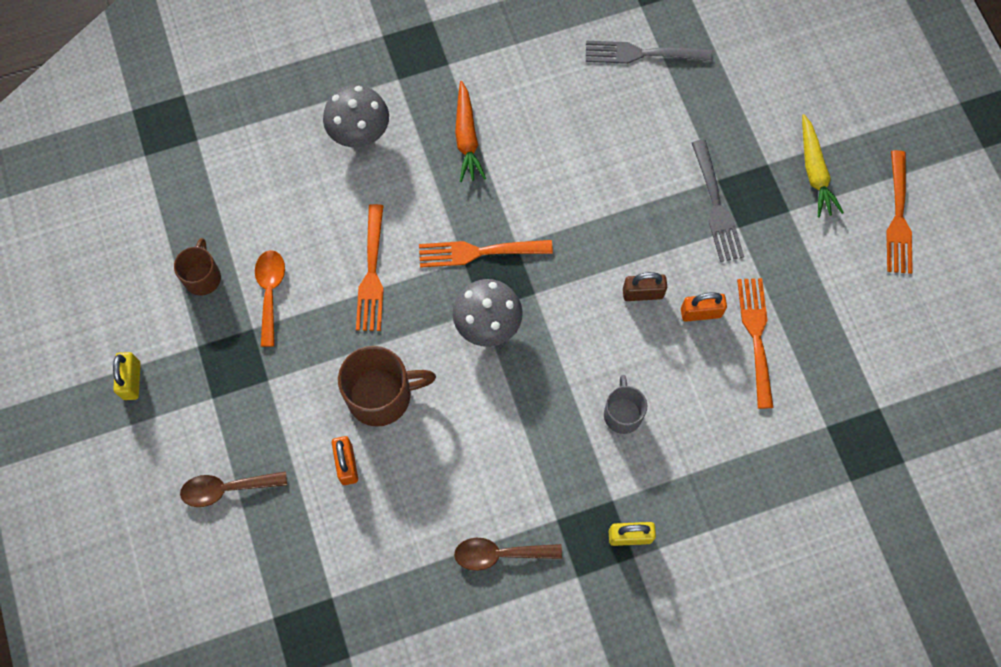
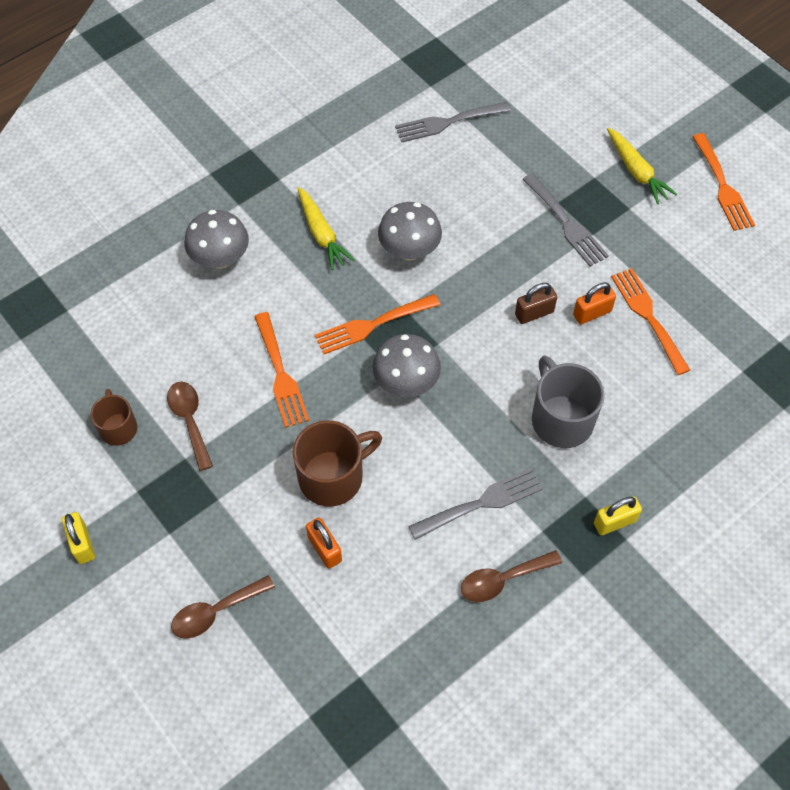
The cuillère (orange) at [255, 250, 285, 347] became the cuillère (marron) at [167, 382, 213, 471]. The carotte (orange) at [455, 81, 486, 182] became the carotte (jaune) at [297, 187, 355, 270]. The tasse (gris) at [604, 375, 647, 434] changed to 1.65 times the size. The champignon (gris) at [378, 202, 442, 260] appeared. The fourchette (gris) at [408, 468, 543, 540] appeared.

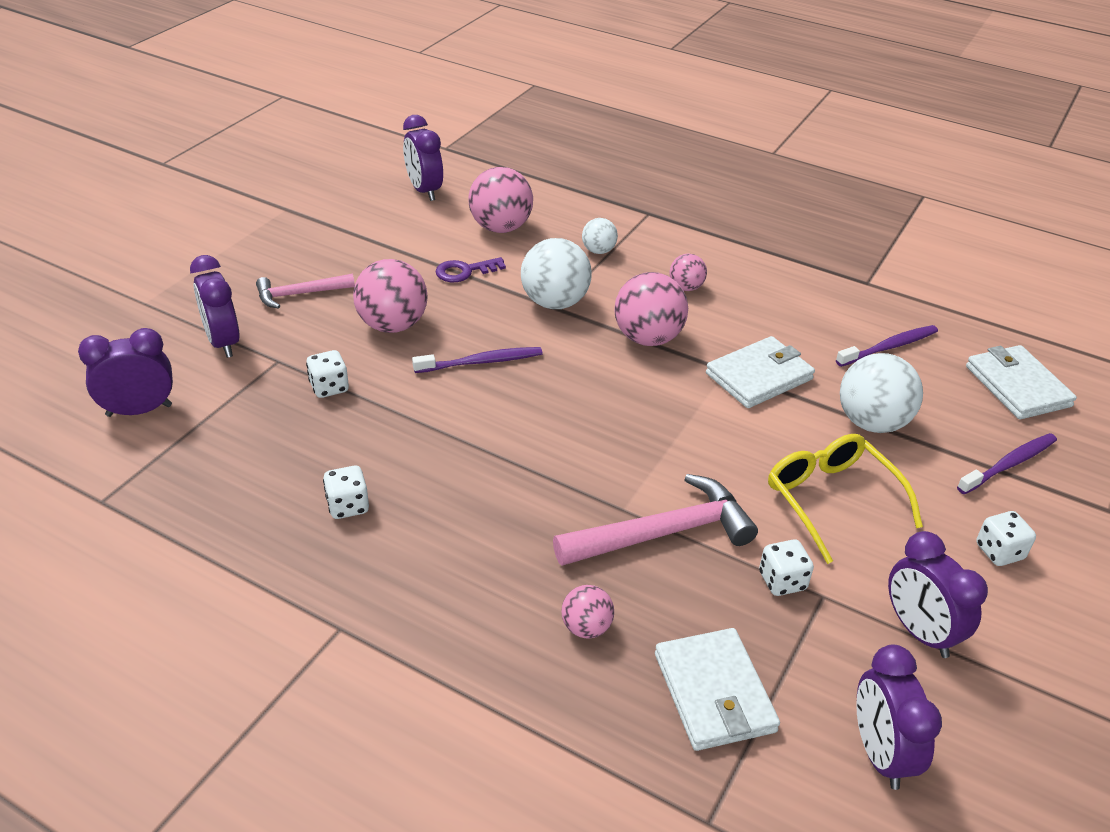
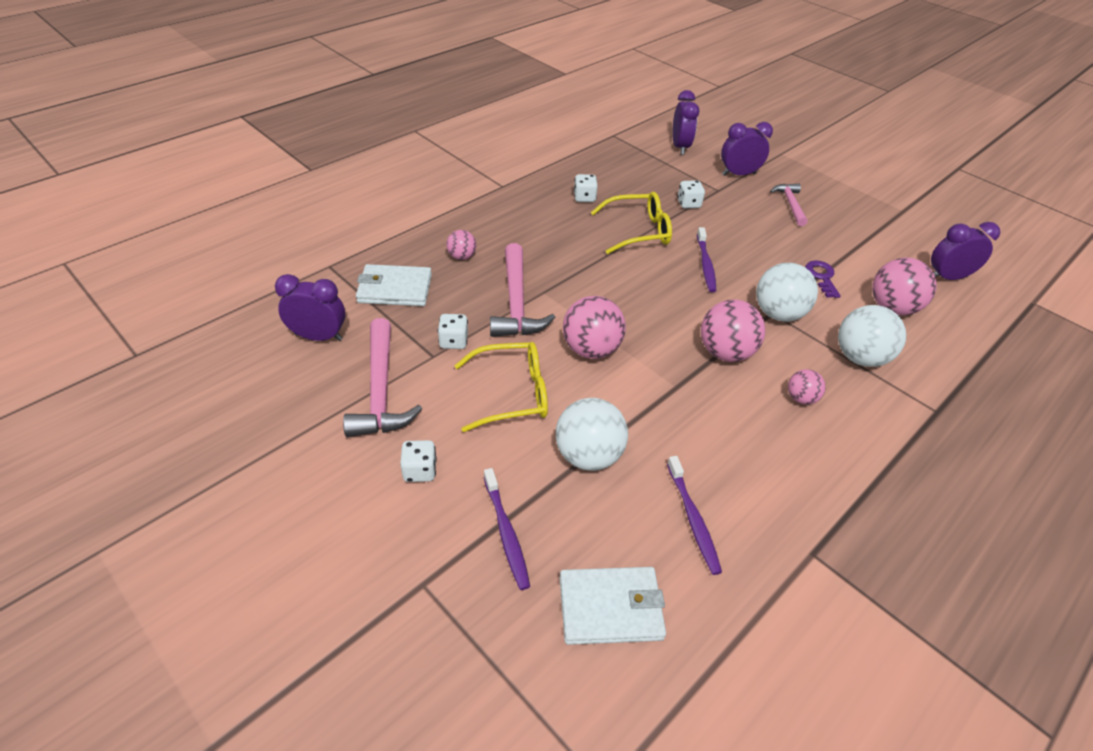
The balle (rose) moved from [353, 259, 428, 333] to [563, 296, 626, 359]. The balle (blanc) at [582, 218, 618, 254] changed to 1.84 times the size. The portefeuille (blanc) at [706, 336, 815, 408] disappeared. The réveil (violet) at [888, 531, 988, 658] was replaced by the marteau (rose) at [343, 318, 422, 437]. The lunettes (jaune) at [591, 192, 672, 254] appeared.

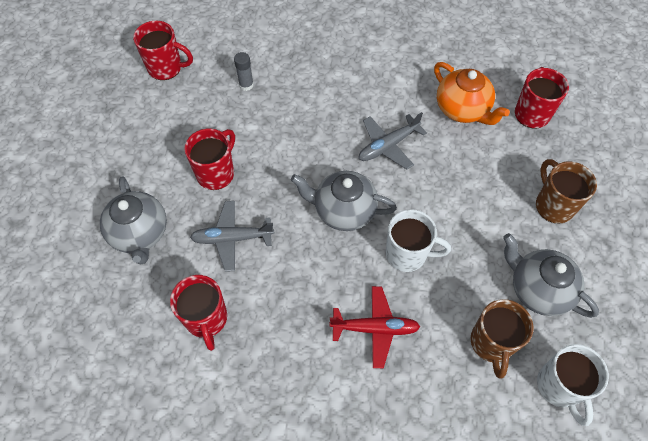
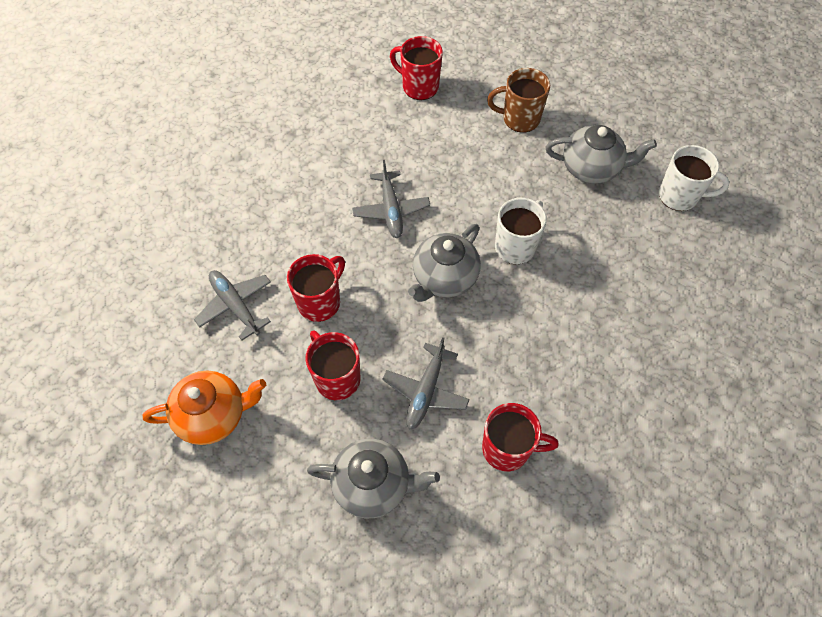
The tasse (rouge) moved from [133, 21, 193, 80] to [287, 254, 345, 322]. The bâton de colle (gris) at [234, 52, 254, 91] was replaced by the avion (gris) at [194, 270, 271, 341]. The avion (rouge) at [330, 286, 420, 368] disappeared. The théière (orange) moved from [434, 62, 510, 125] to [142, 371, 266, 445]. The tasse (marron) at [471, 299, 534, 378] disappeared. The théière (gris) at [503, 233, 599, 318] turned 150 degrees counterclockwise.

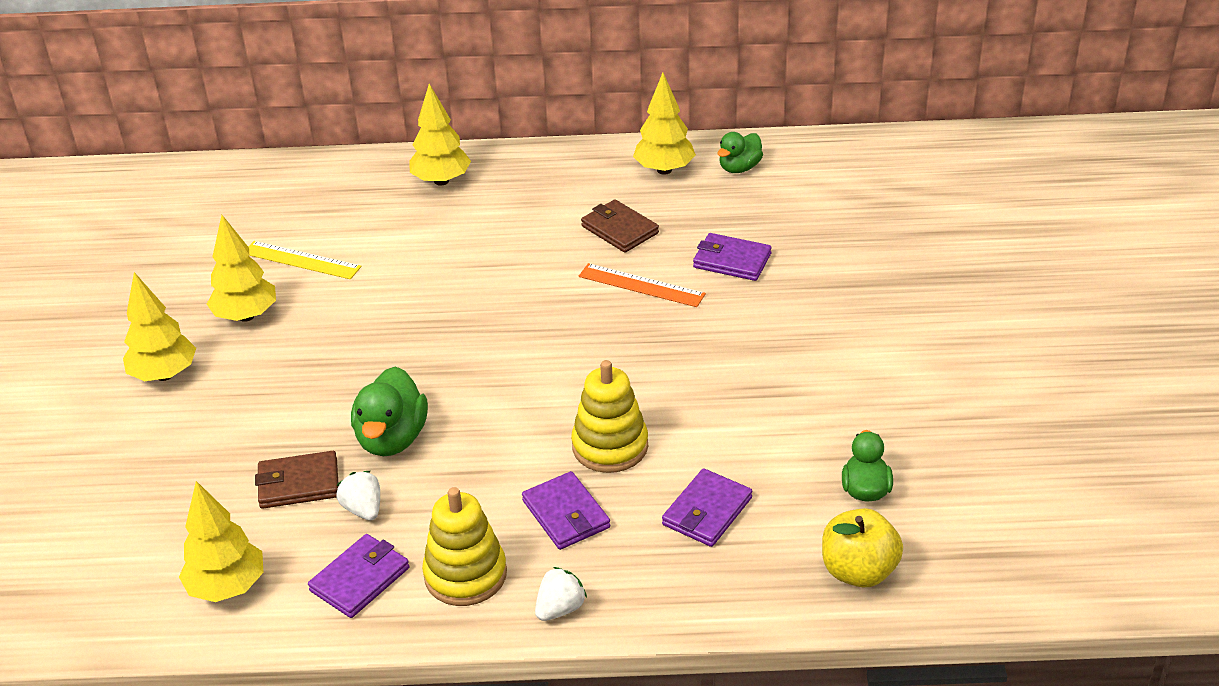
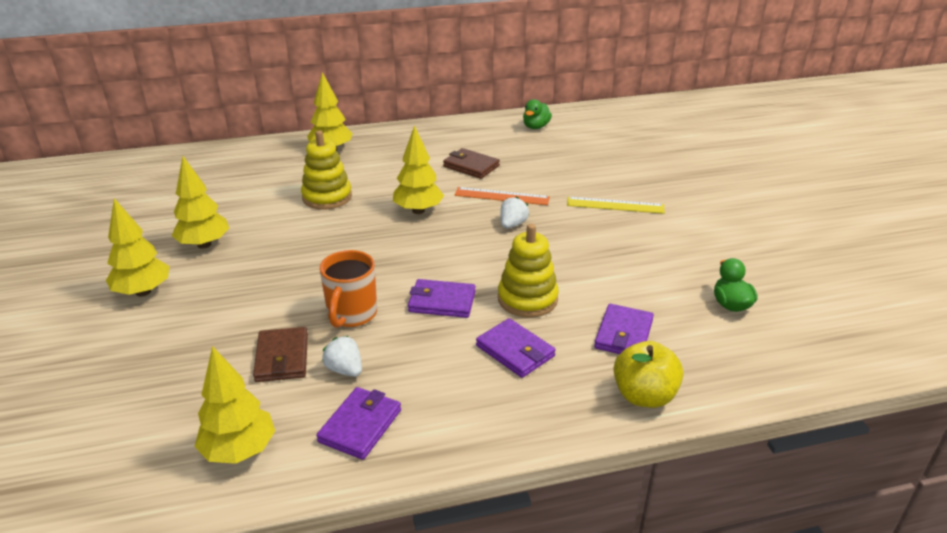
The règle (jaune) moved from [248, 241, 361, 279] to [567, 197, 665, 214]. The portefeuille (marron) at [255, 451, 339, 509] turned 75 degrees counterclockwise. The canard (vert) at [351, 366, 428, 456] was replaced by the tasse (orange) at [320, 250, 377, 328]. The jouet à empiler (jaune) moved from [422, 487, 507, 606] to [301, 130, 352, 210]. The fraise (blanc) moved from [535, 567, 587, 621] to [500, 196, 529, 228]. The arbre (jaune) moved from [633, 73, 696, 175] to [393, 125, 444, 214]. The portefeuille (violet) moved from [693, 233, 772, 281] to [408, 279, 476, 318]. The pomme (jaune) moved from [822, 508, 903, 587] to [613, 341, 683, 408].

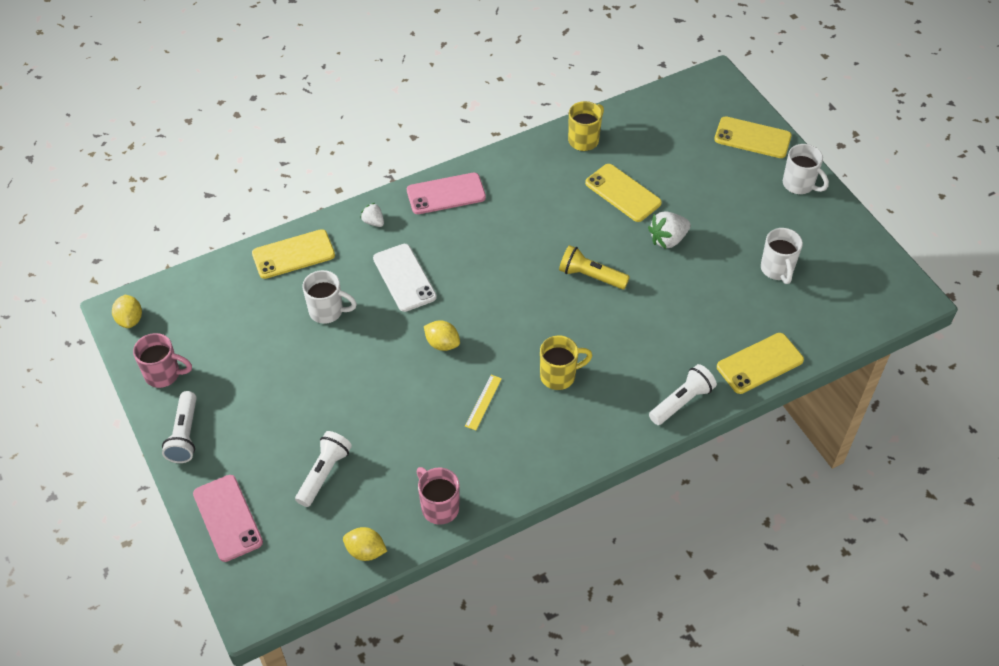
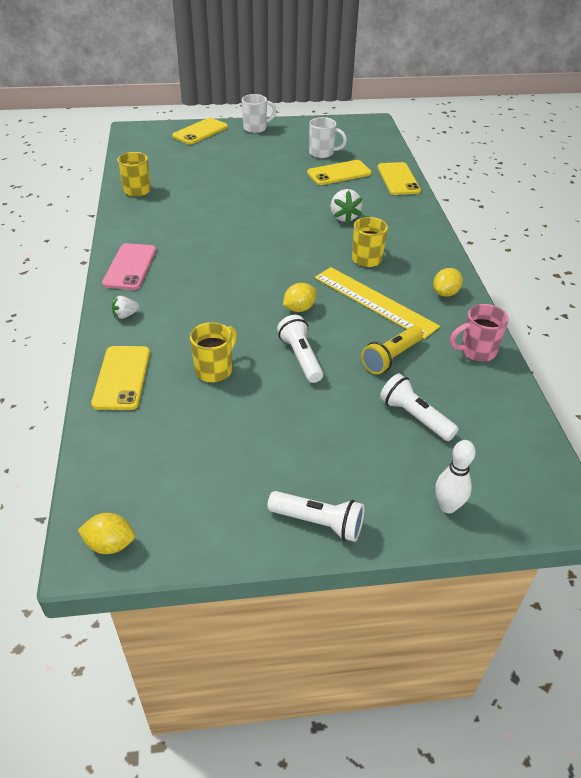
The tasse (rose) at [133, 333, 192, 388] disappeared. The téléphone (rose) at [193, 475, 263, 562] was replaced by the quille (blanc) at [435, 440, 476, 513]. The tasse (blanc) at [303, 270, 357, 324] became the tasse (jaune) at [190, 322, 237, 383]. The citron (jaune) moved from [343, 527, 387, 561] to [433, 268, 463, 297]. The téléphone (blanc) at [373, 244, 437, 312] disappeared. The règle (jaune) at [465, 375, 502, 430] changed to 2.28 times the size. The lampe de poche (jaune) moved from [559, 245, 630, 289] to [361, 326, 423, 374]. The téléphone (jaune) moved from [585, 164, 662, 222] to [307, 160, 372, 185]. The fraise (blanc) moved from [648, 212, 691, 249] to [331, 189, 362, 224]. The lampe de poche (blanc) moved from [649, 364, 717, 425] to [277, 315, 323, 383].

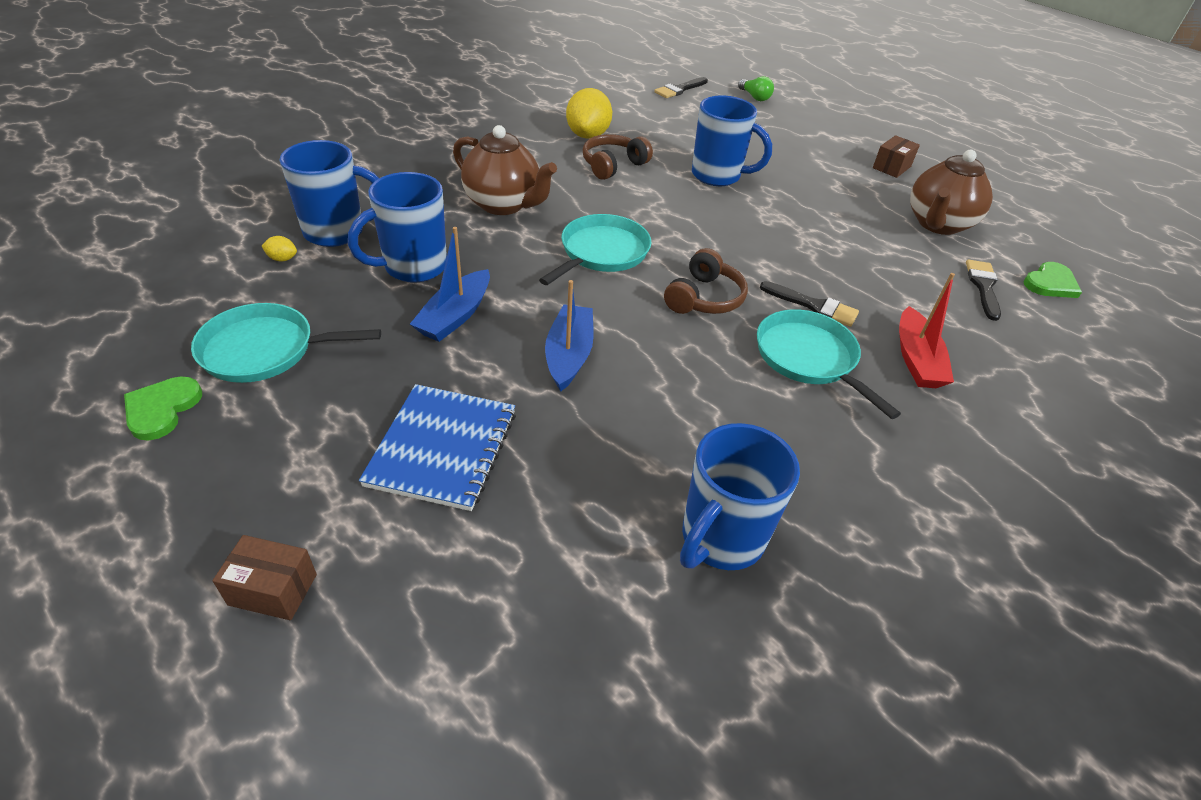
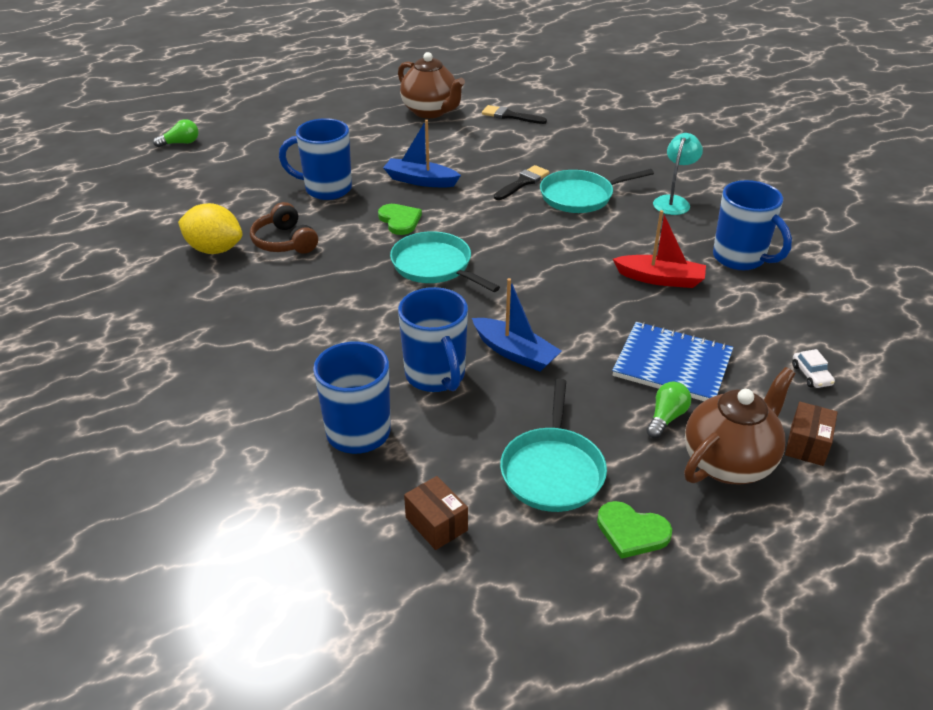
The citron (jaune) at [262, 236, 297, 262] disappeared. The théière (marron) moved from [453, 125, 557, 215] to [684, 367, 795, 484]. The bateau (bleu) moved from [545, 280, 594, 391] to [383, 120, 461, 187]. The pinceau (noir) at [654, 77, 708, 98] disappeared. The casque audio (marron) at [664, 248, 748, 314] disappeared. The tasse (bleu) at [692, 95, 772, 186] turned 120 degrees counterclockwise. The boîte (marron) moved from [873, 135, 920, 178] to [404, 476, 468, 550]. The bateau (rouge) moved from [899, 273, 955, 388] to [613, 210, 706, 288]. The cœur (vert) moved from [1023, 262, 1082, 298] to [378, 204, 422, 235]. The ampoule (vert) at [646, 382, 691, 438] appeared. The lampe (turquoise) at [653, 133, 703, 215] appeared. The voiture (blanc) at [792, 349, 835, 388] appeared.

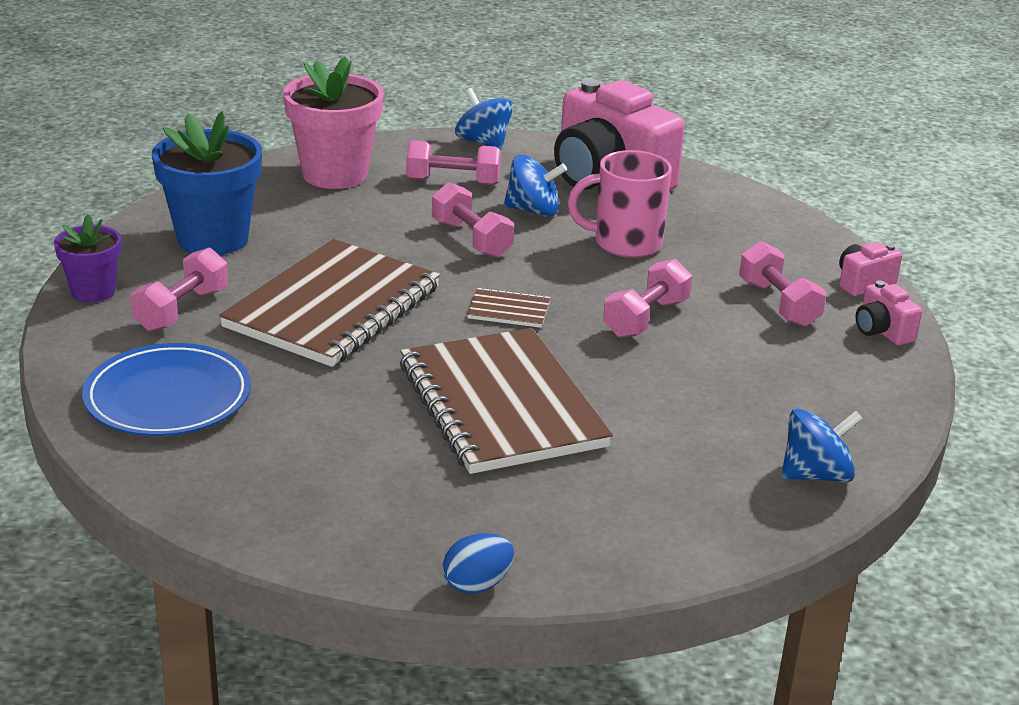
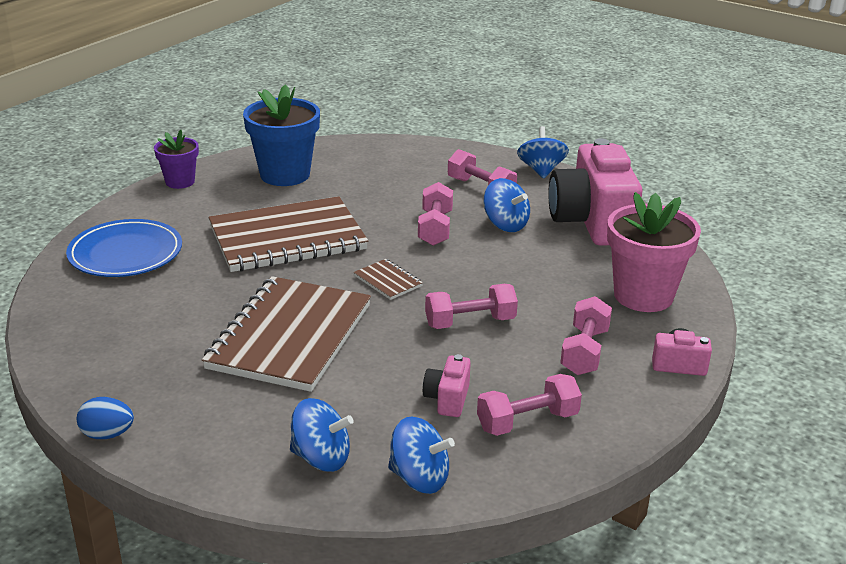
The haltère (rose) moved from [130, 248, 228, 332] to [477, 374, 582, 436]. The pot de fleurs (rose) moved from [283, 57, 384, 189] to [607, 192, 701, 312]. The tasse (rose) at [568, 150, 672, 258] disappeared. The appareil photo (rose) moved from [856, 280, 922, 346] to [423, 354, 471, 417]. The toupie (bleu) at [290, 398, 354, 472] appeared.

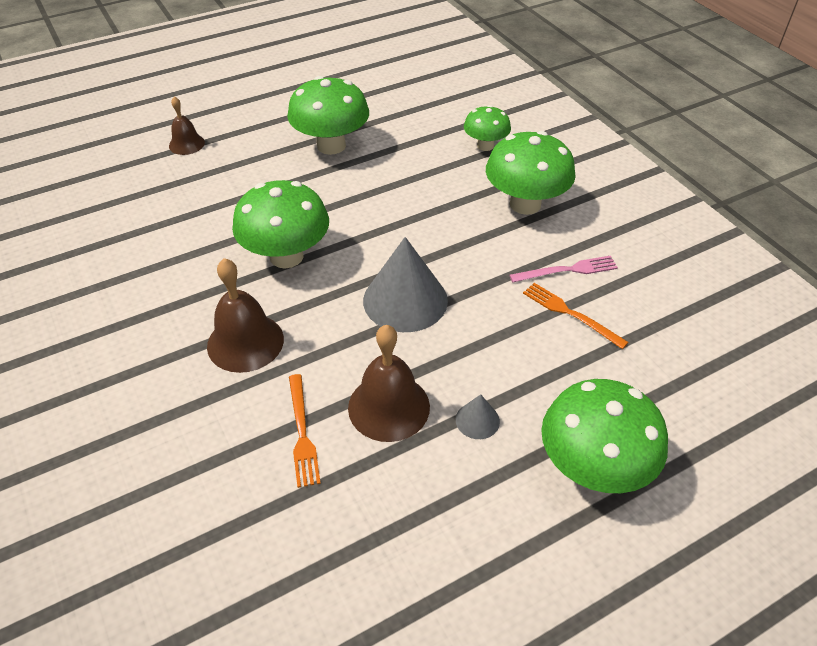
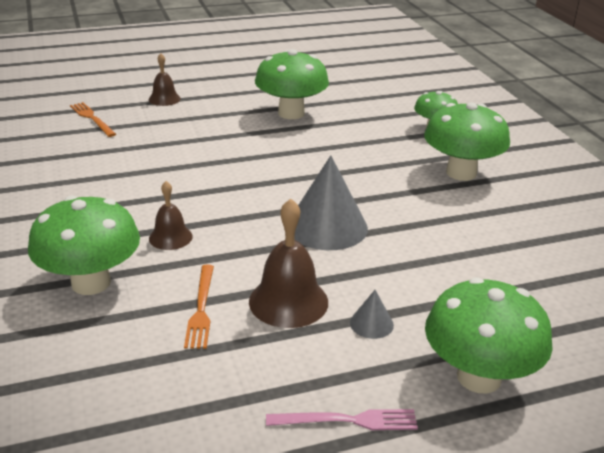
The cloche (marron) at [207, 258, 284, 373] changed to 0.61 times the size. The champignon (vert) moved from [232, 180, 329, 268] to [28, 196, 140, 295]. The fourchette (rose) moved from [510, 256, 618, 283] to [266, 409, 418, 430]. The fourchette (orange) moved from [523, 283, 629, 349] to [70, 102, 116, 137].

